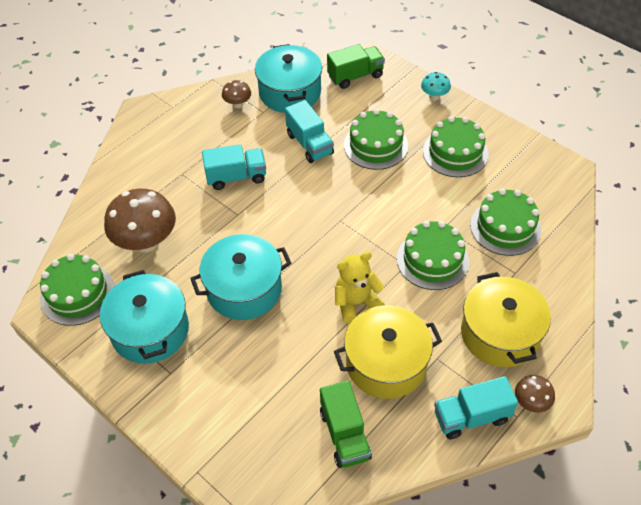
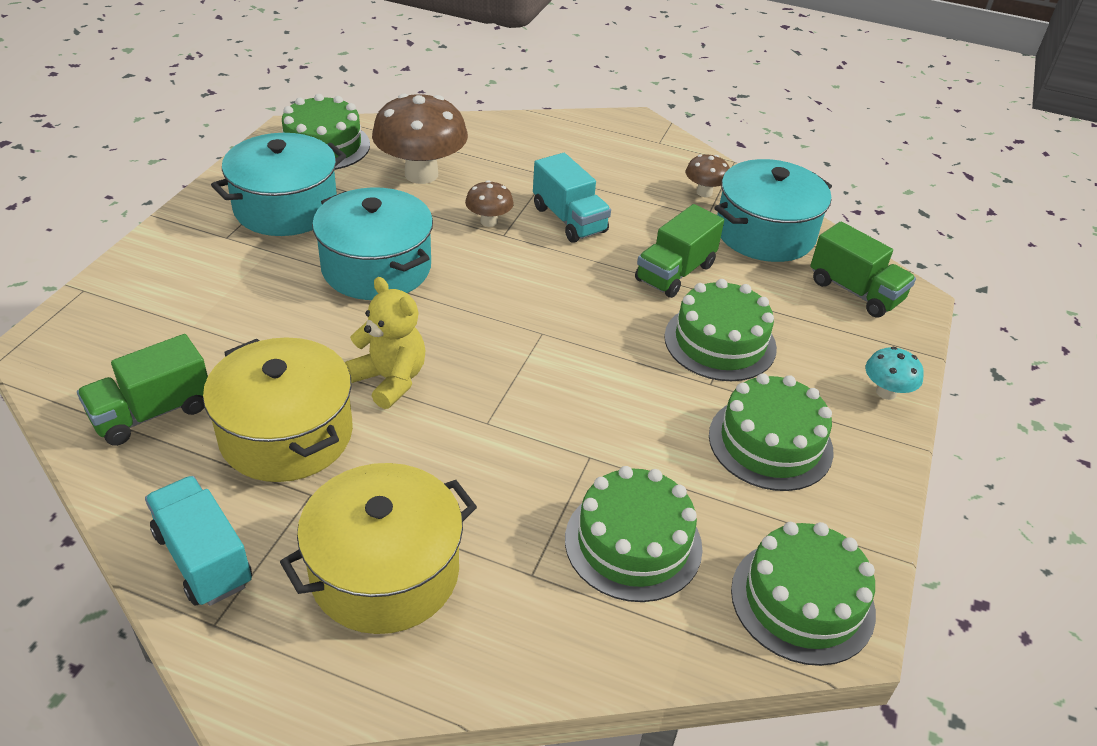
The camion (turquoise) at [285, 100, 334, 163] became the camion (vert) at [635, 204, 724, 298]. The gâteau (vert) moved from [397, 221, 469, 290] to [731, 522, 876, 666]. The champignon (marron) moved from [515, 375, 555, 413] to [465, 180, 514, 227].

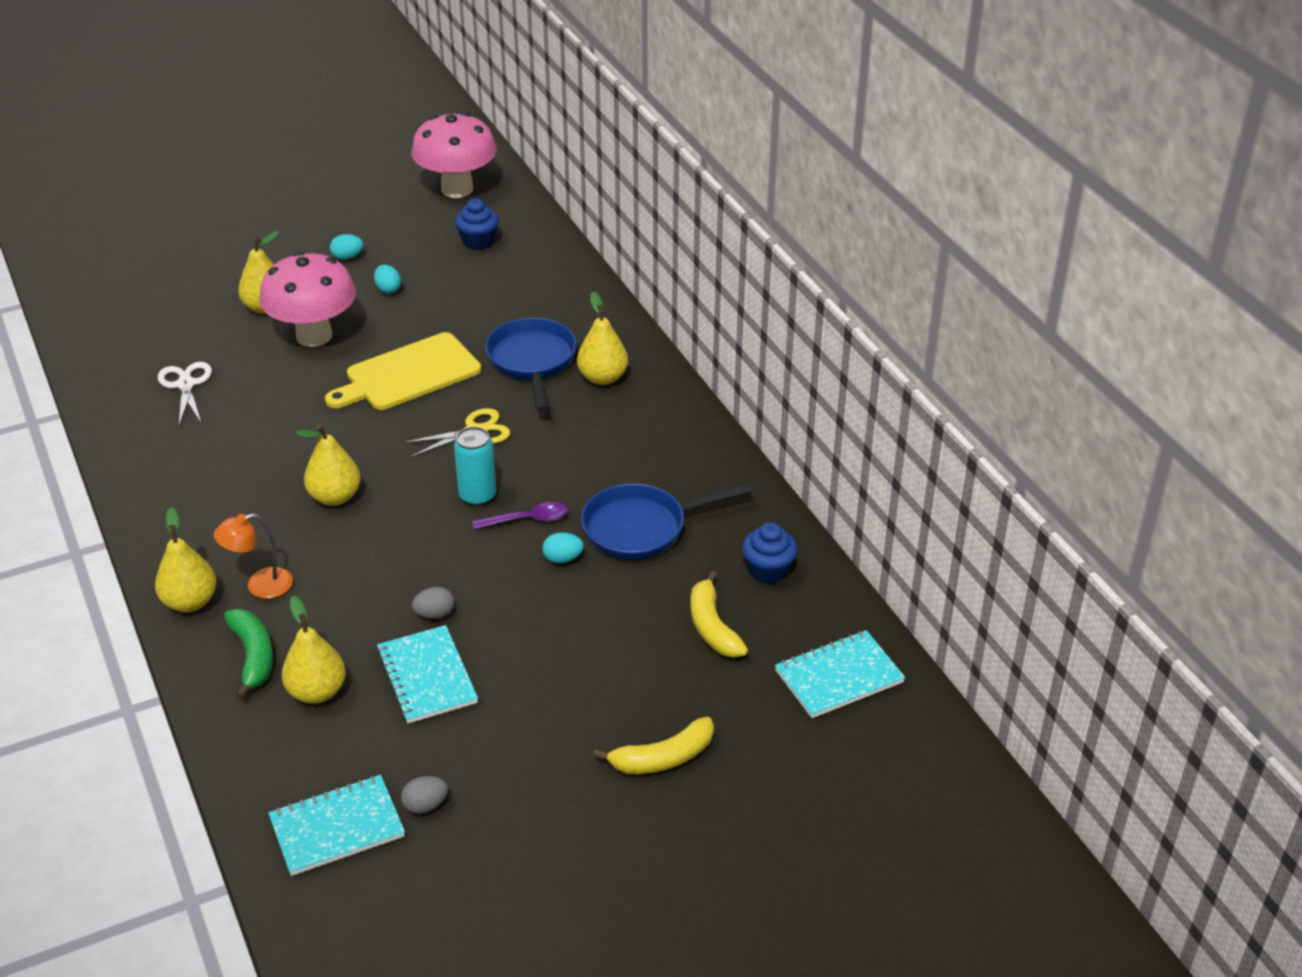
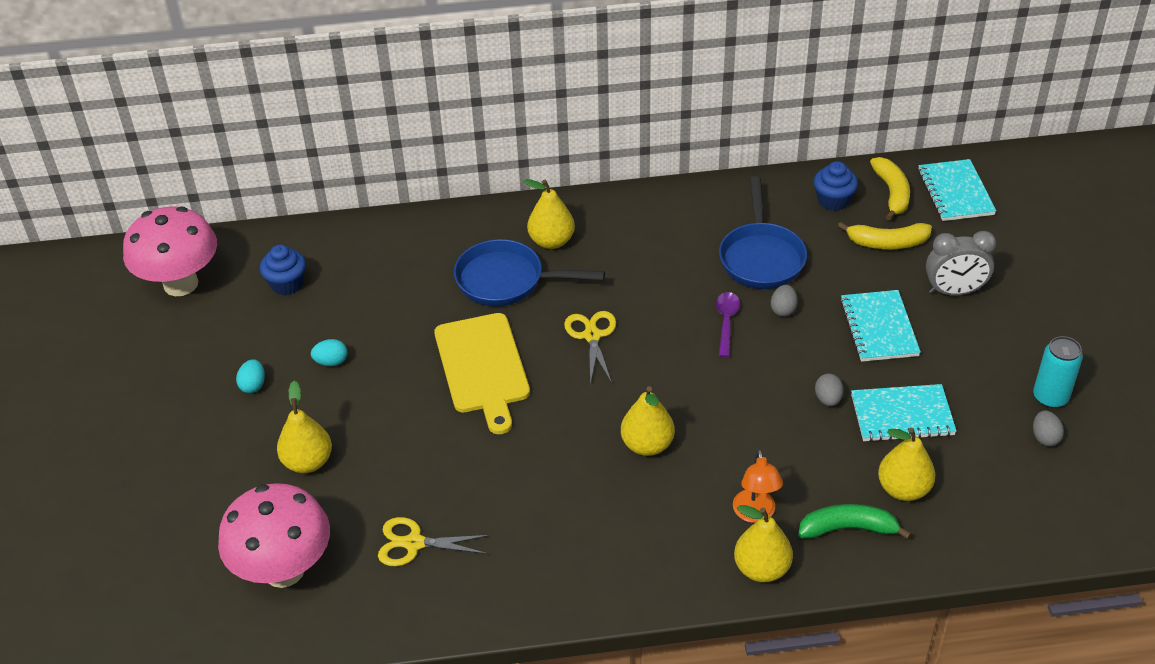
The ciseaux (blanc) at [158, 362, 212, 425] became the ciseaux (jaune) at [378, 517, 491, 566]. The champignon (rose) moved from [259, 251, 356, 347] to [218, 483, 330, 588]. The carnet (turquoise) moved from [268, 775, 405, 876] to [840, 290, 921, 362]. The canette (turquoise) moved from [454, 427, 497, 506] to [1033, 336, 1083, 408]. The œuf (turquoise) at [542, 532, 584, 563] became the œuf (gris) at [771, 285, 798, 317]. The banane (jaune) moved from [593, 717, 714, 774] to [870, 157, 910, 221]. The réveil (gris) at [926, 231, 996, 296] appeared.

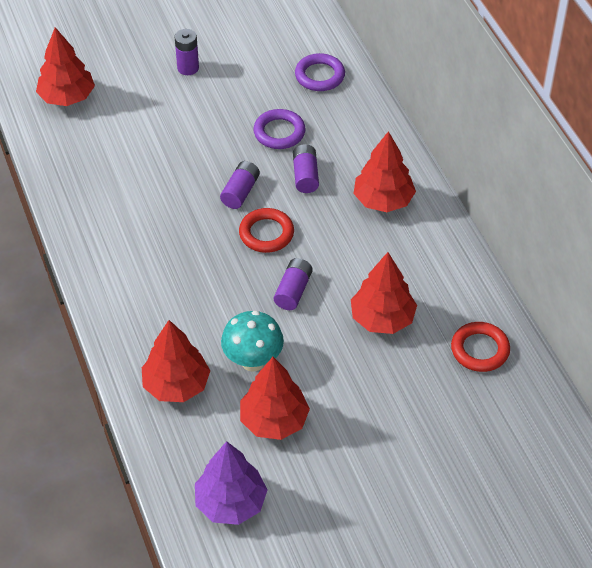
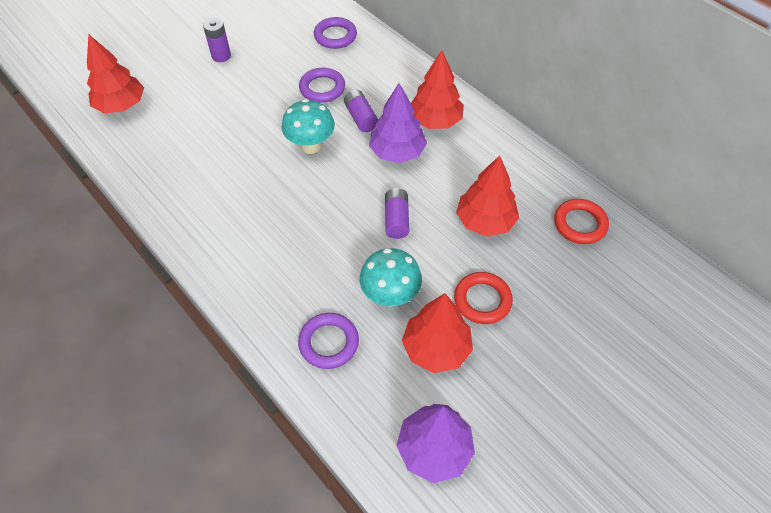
The arbre (rouge) at [142, 320, 210, 402] was replaced by the anneau (violet) at [298, 313, 359, 369]. The pile (violet) at [220, 161, 260, 209] was replaced by the champignon (turquoise) at [282, 99, 335, 154]. The anneau (rouge) moved from [239, 208, 294, 253] to [454, 272, 513, 324]. The arbre (violet) at [369, 83, 427, 163] appeared.

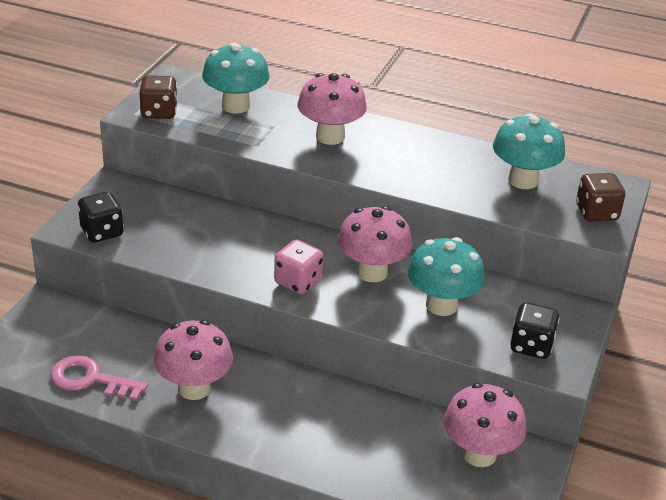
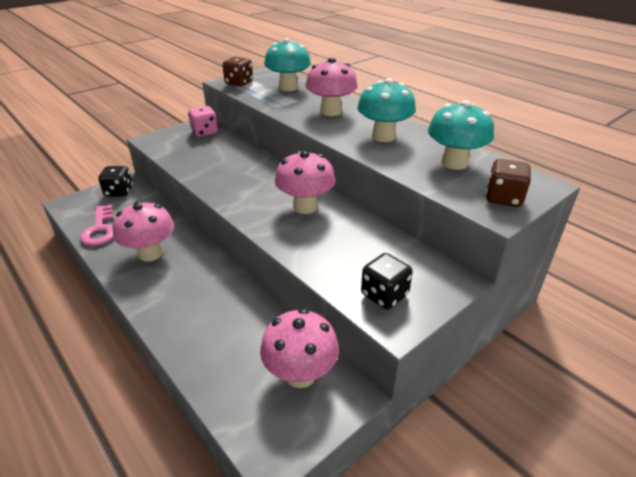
The clé (rose) at [50, 355, 148, 401] turned 150 degrees counterclockwise. The dé (noir) moved from [78, 192, 124, 242] to [98, 166, 133, 197]. The dé (rose) moved from [274, 240, 323, 294] to [188, 106, 218, 137]. The champignon (turquoise) moved from [408, 237, 485, 316] to [357, 78, 416, 142].

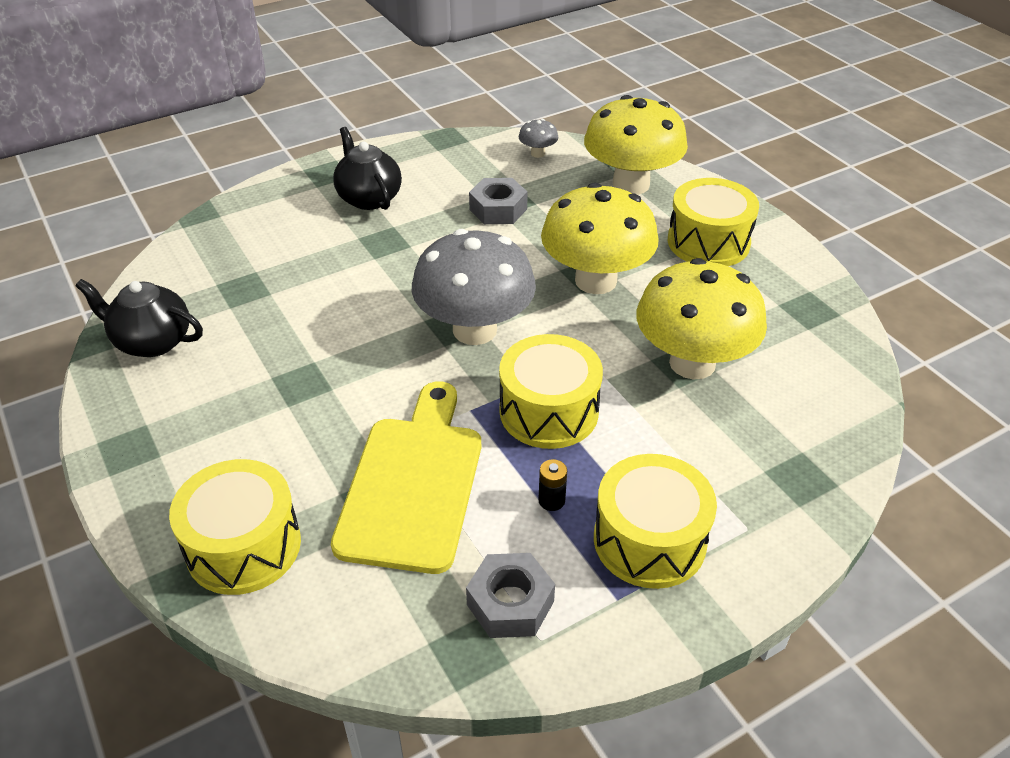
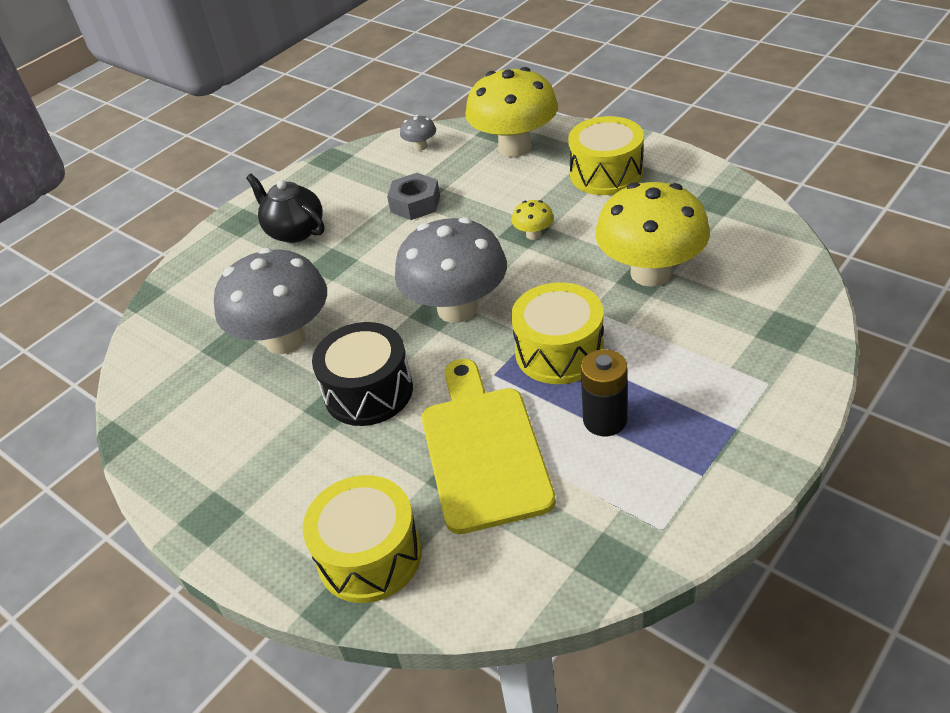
The théière (noir) at [75, 279, 203, 357] disappeared. The écrou (gris) at [466, 553, 555, 638] disappeared. The pile (noir) at [538, 459, 567, 511] changed to 1.85 times the size. The champignon (jaune) at [541, 182, 659, 294] changed to 0.41 times the size. The tambour (jaune) at [594, 454, 717, 589] disappeared. The champignon (gris) at [214, 248, 327, 354] appeared. The tambour (noir) at [312, 322, 413, 426] appeared.

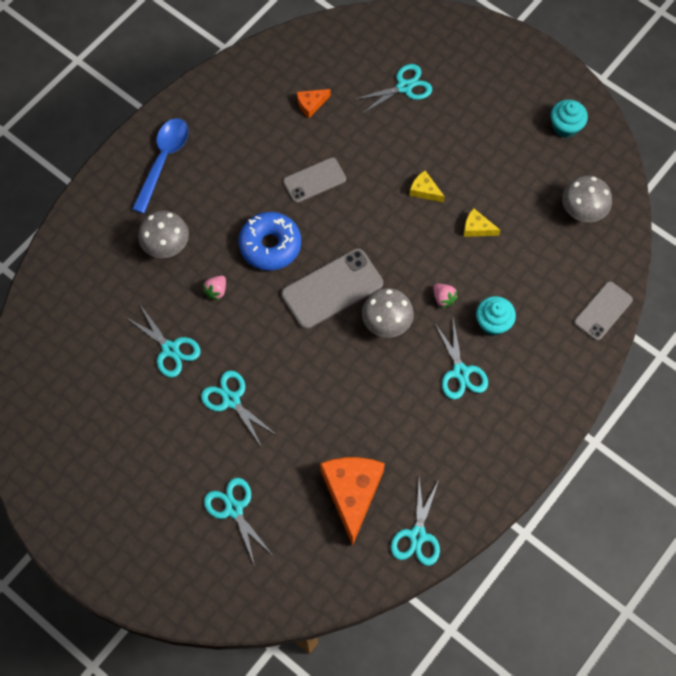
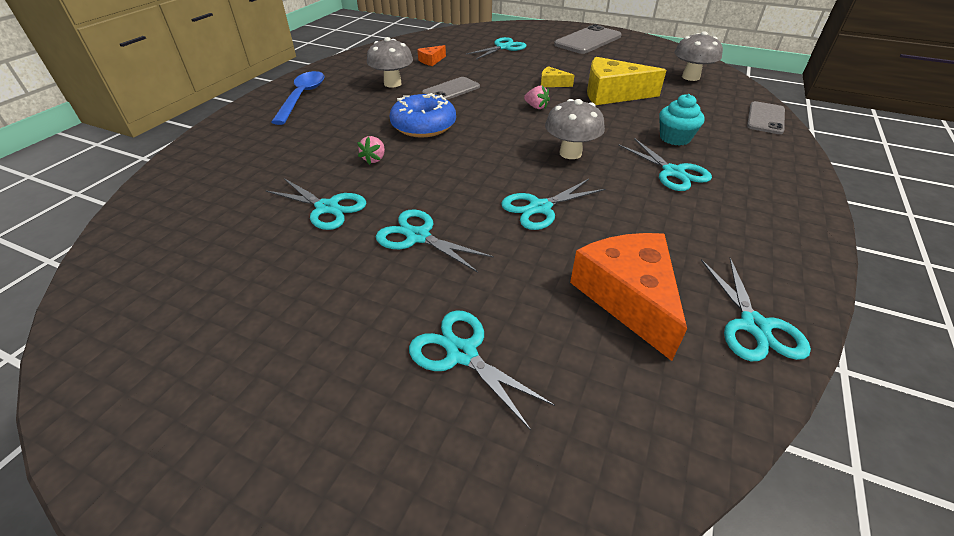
The champignon (gris) moved from [138, 210, 189, 258] to [367, 37, 413, 88]. The téléphone (gris) moved from [281, 248, 383, 329] to [554, 25, 622, 54]. The fraise (rose) moved from [433, 284, 458, 308] to [524, 86, 550, 109]. The fromage (jaune) at [464, 208, 500, 237] changed to 2.14 times the size. The muffin (turquoise) at [551, 99, 588, 138] disappeared. The ciseaux (turquoise) at [501, 179, 605, 230] appeared.

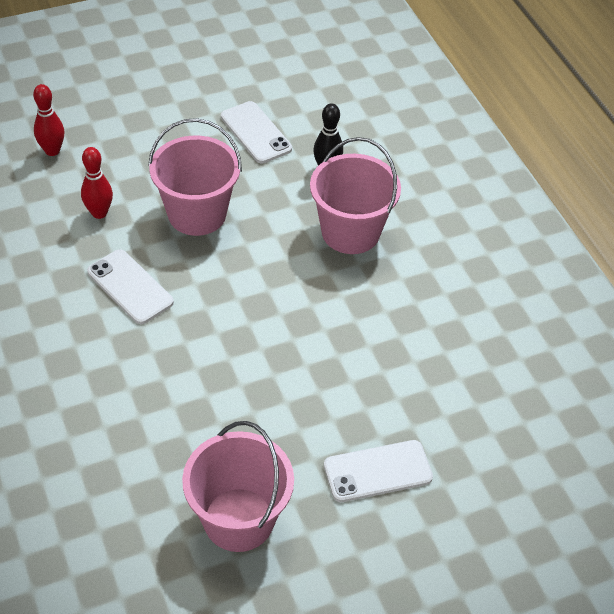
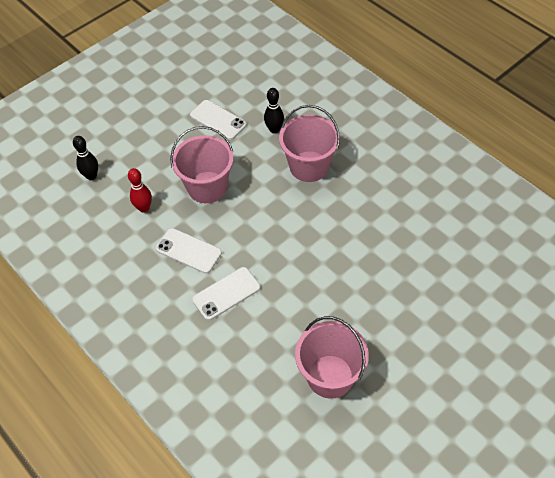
The quille (rouge) at [33, 84, 64, 156] became the quille (noir) at [73, 136, 98, 180]. The téléphone (blanc) moved from [324, 440, 433, 502] to [192, 267, 260, 320].

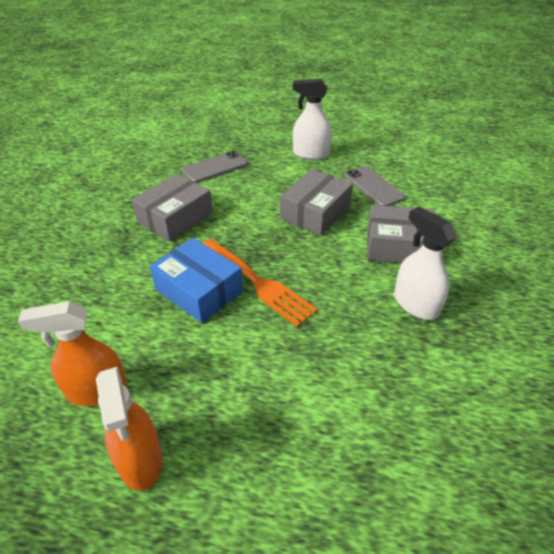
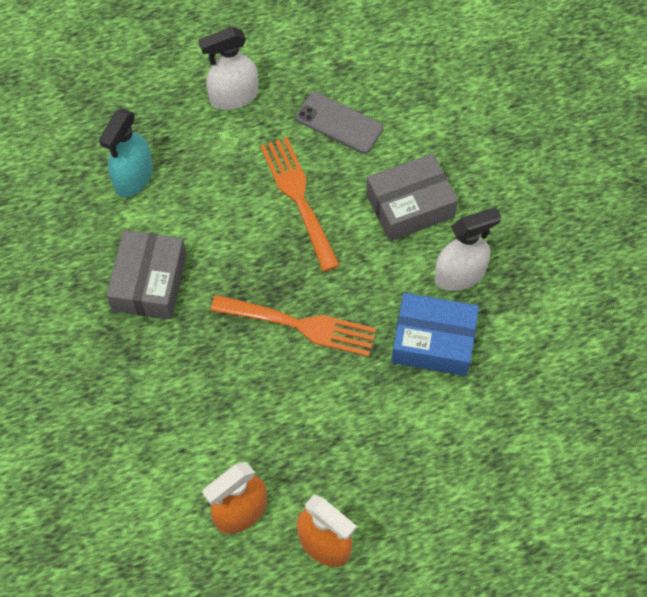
The boîte (bleu) moved from [150, 238, 243, 323] to [391, 293, 479, 376]. The téléphone (gris) at [182, 151, 248, 183] was replaced by the vaporisateur (turquoise) at [99, 109, 153, 197]. The boîte (gris) at [280, 169, 353, 236] was replaced by the fourchette (orange) at [260, 137, 340, 272]. The vaporisateur (blanc) at [394, 206, 457, 320] turned 135 degrees clockwise.

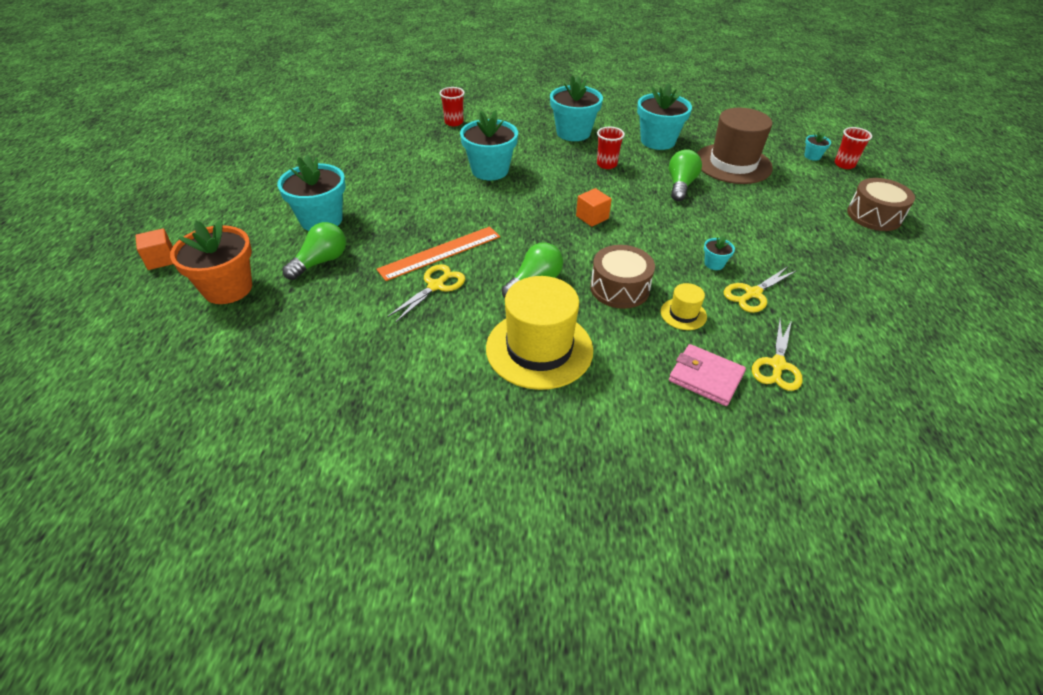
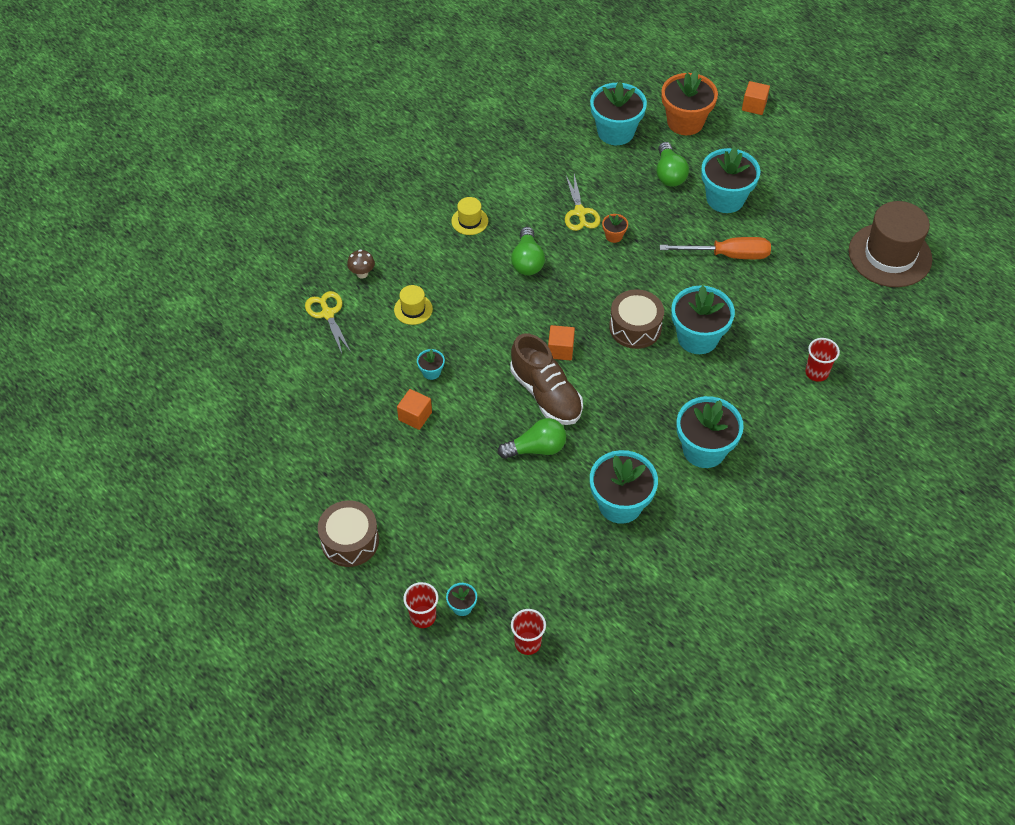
The règle (orange) at [376, 226, 500, 281] was replaced by the pot de fleurs (orange) at [602, 214, 628, 243]. The chapeau (jaune) at [486, 276, 593, 390] changed to 0.45 times the size. The tambour (marron) moved from [590, 245, 655, 309] to [609, 289, 664, 349]. The gobelet (rouge) moved from [597, 127, 625, 169] to [511, 609, 546, 655]. The ampoule (vert) at [669, 149, 702, 201] turned 75 degrees counterclockwise. The portefeuille (rose) at [669, 344, 746, 406] was replaced by the champignon (marron) at [347, 249, 375, 278]. The chapeau (marron) moved from [697, 108, 773, 184] to [849, 201, 932, 287]. The ciseaux (jaune) at [724, 266, 796, 313] disappeared. The cube (orange) at [397, 389, 432, 430] appeared. The chaussure (marron) at [510, 333, 583, 425] appeared. The pot de fleurs (turquoise) at [590, 82, 647, 145] appeared. The tournevis (orange) at [660, 237, 771, 259] appeared.

